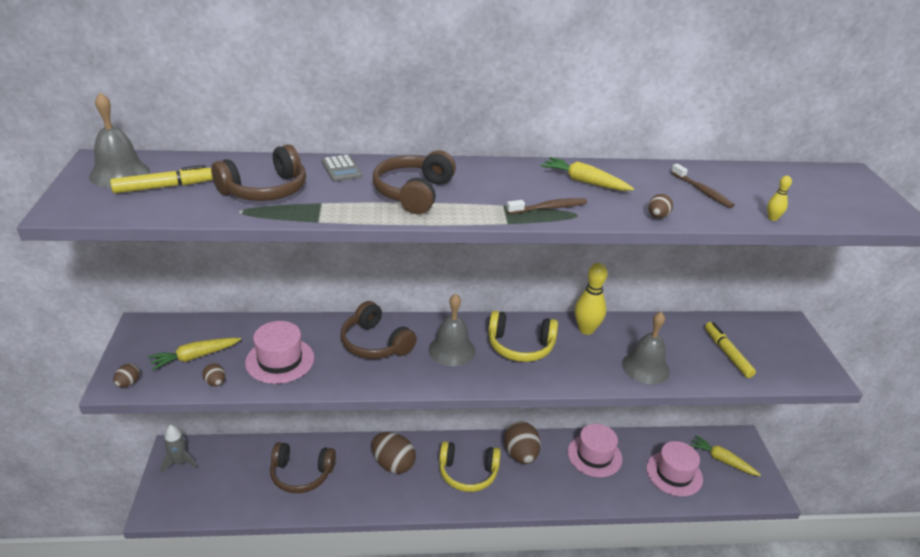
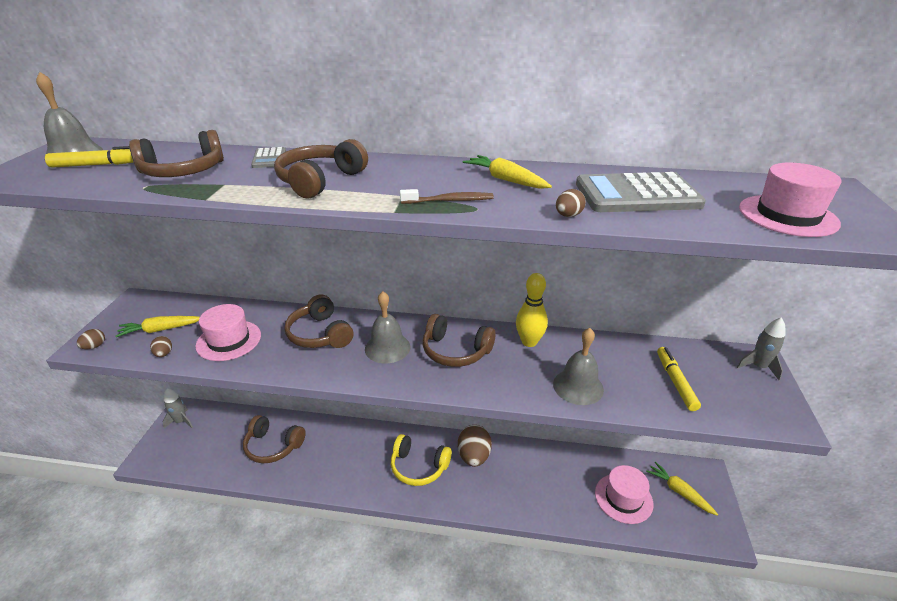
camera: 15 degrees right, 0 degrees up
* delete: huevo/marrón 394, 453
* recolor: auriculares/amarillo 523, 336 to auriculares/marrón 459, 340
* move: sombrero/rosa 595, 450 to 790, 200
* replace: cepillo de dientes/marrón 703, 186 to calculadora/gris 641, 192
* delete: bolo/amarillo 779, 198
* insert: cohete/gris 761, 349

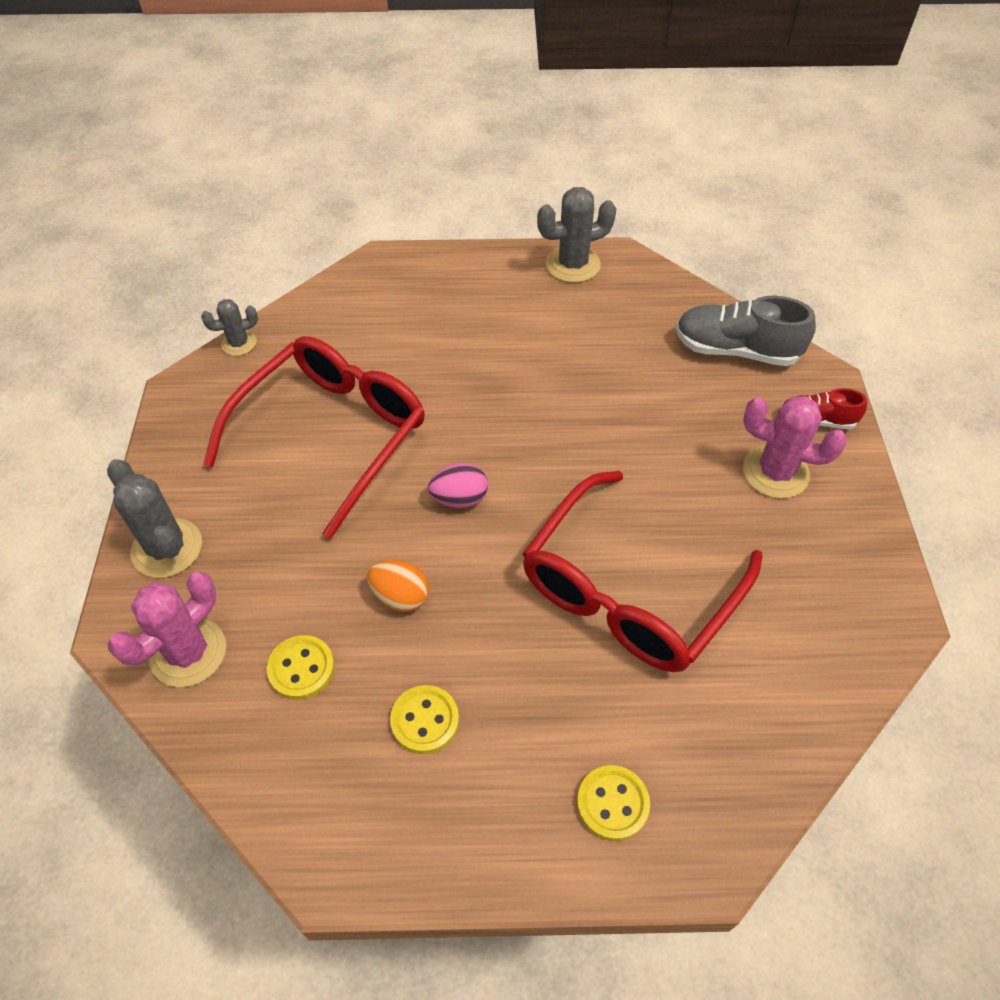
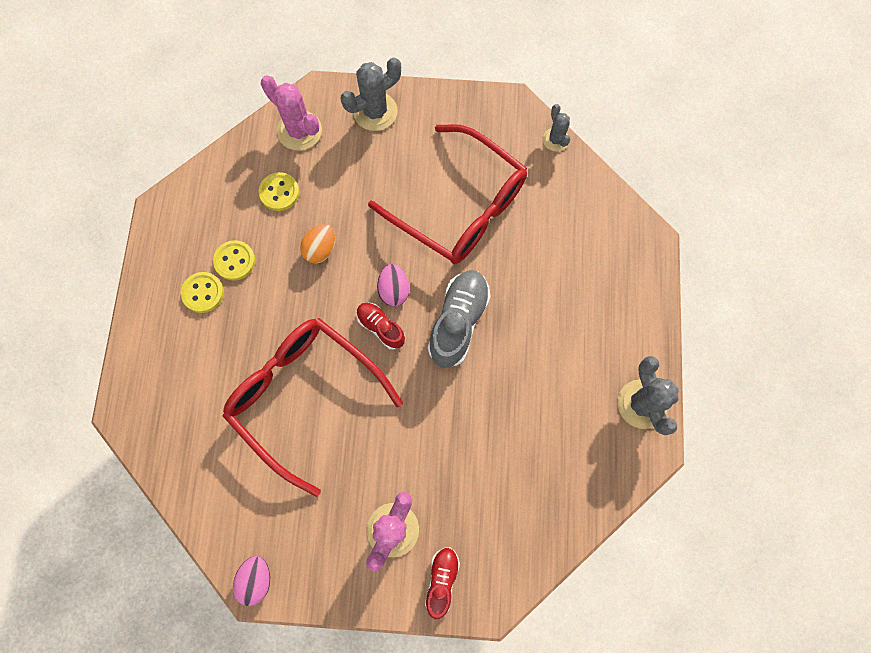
camera: 95 degrees right, 20 degrees up
* move: botón/amarillo 613, 803 to 202, 292
* move: zapato/gris 746, 331 to 459, 319
* insert: huevo/rosa 251, 581
* insert: zapato/rojo 380, 326

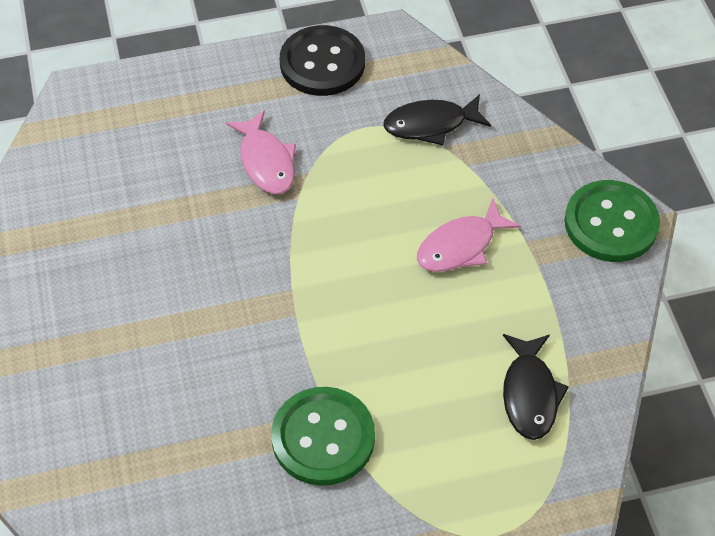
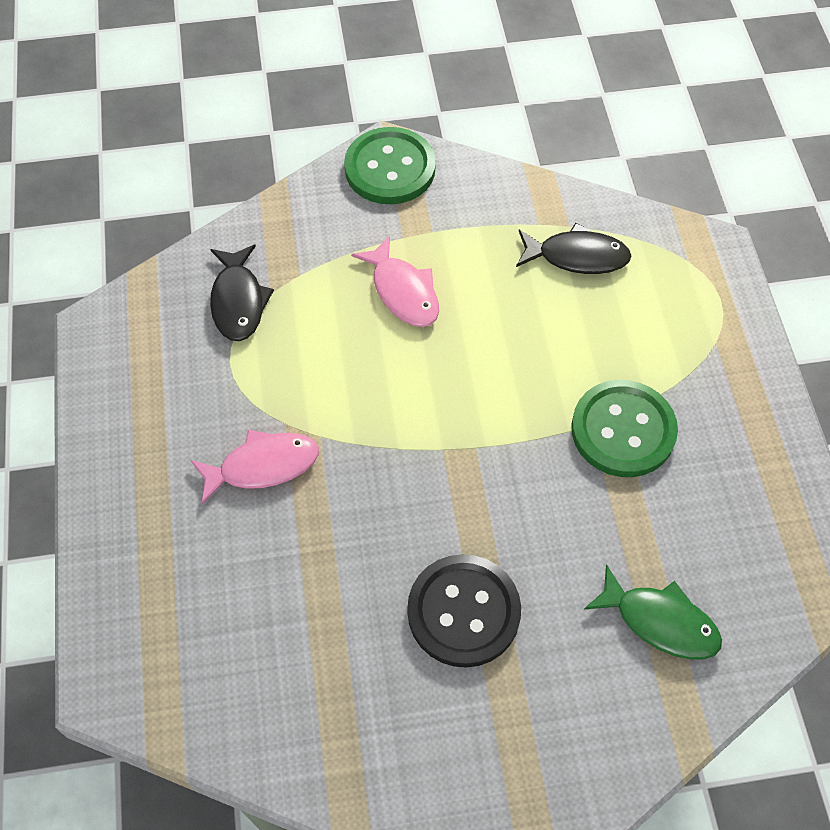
camera: 85 degrees left, 5 degrees up
* move: botón/negro 322, 60 to 464, 611
* insert: pez/verde 653, 612

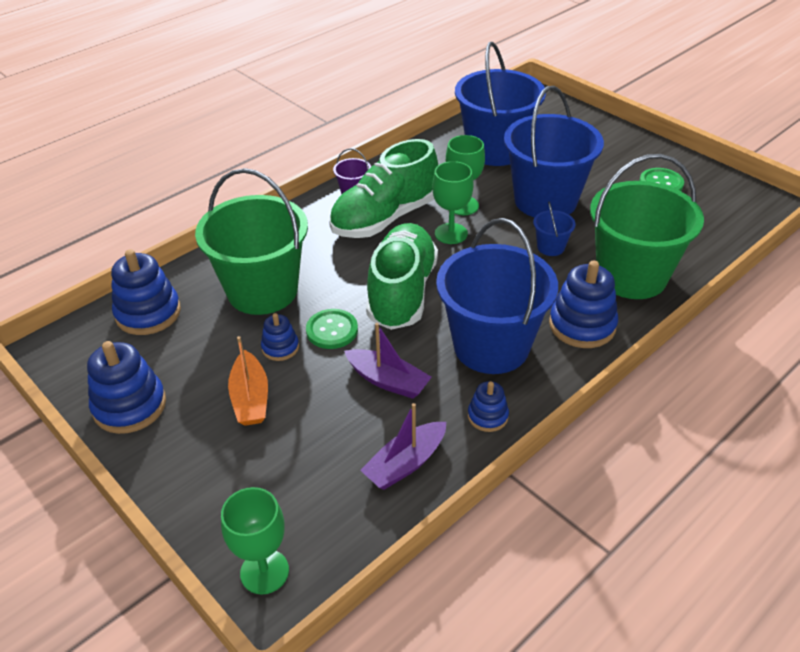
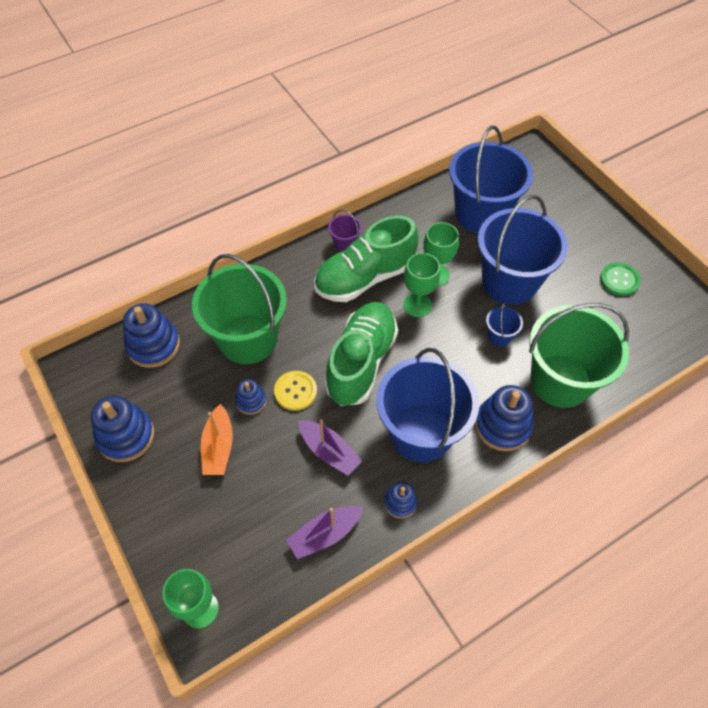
camera: 10 degrees right, 15 degrees up
* recolor: botón/verde 332, 329 to botón/amarillo 295, 391

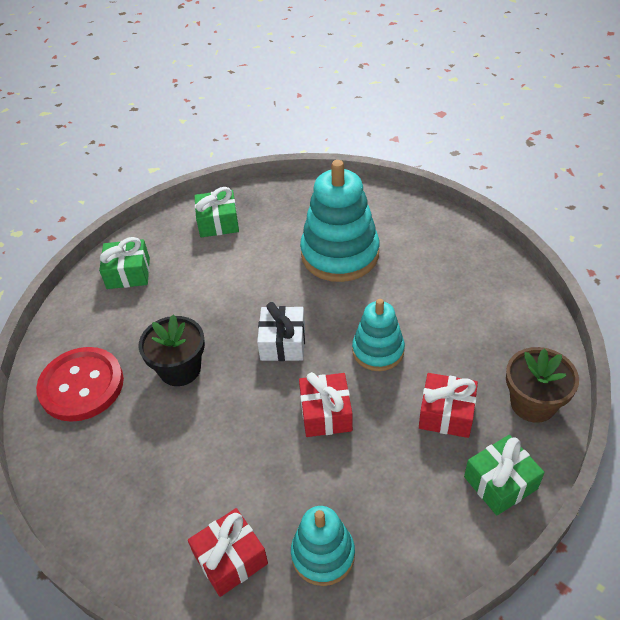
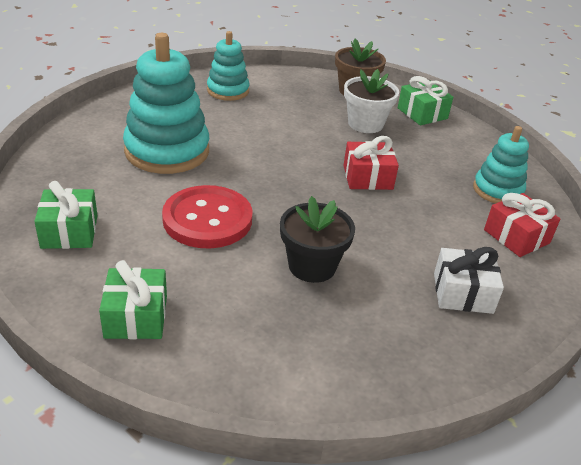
camera: 95 degrees left, 10 degrees down
* move: botón/rojo 80, 384 to 207, 216
* move: regalo/blanco 281, 331 to 469, 280
* move: juguete apilable/turquesa 378, 335 to 228, 66
* replace: regalo/rojo 448, 405 to maceta/blanco 371, 101

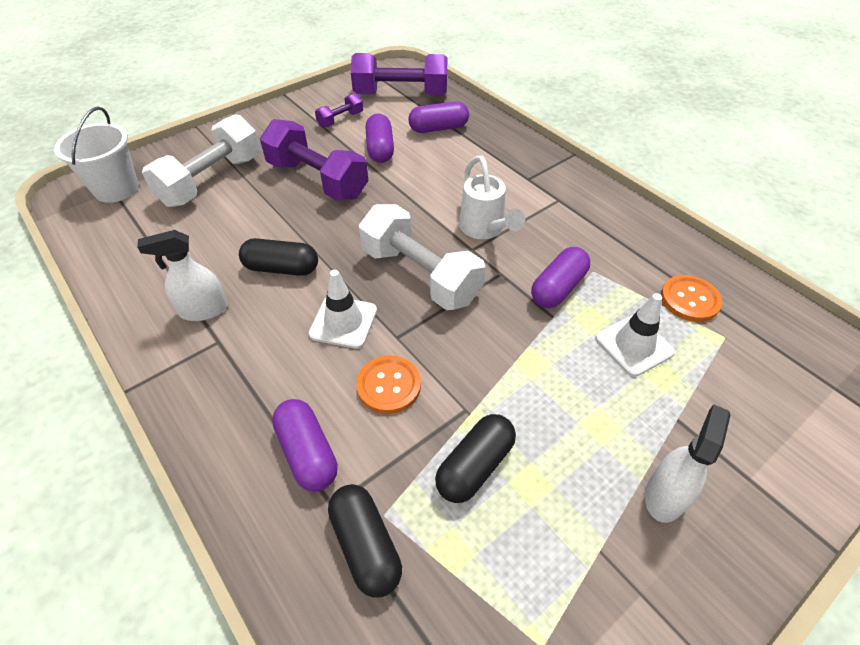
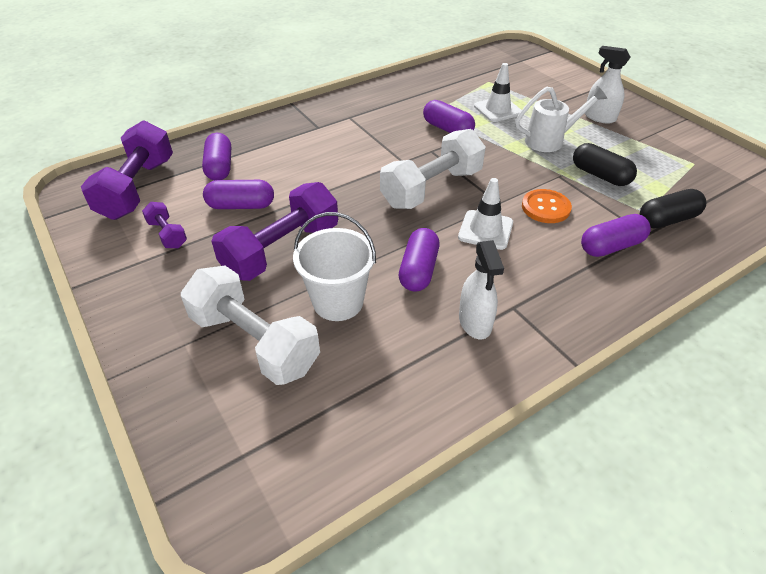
camera: 85 degrees left, 5 degrees down
* move: balde/blanco 96, 154 to 334, 266
* recolor: cápsula/negro 278, 257 to cápsula/morado 419, 259
* move: regadera/blanco 492, 197 to 561, 119
* delete: botón/naranja 691, 298

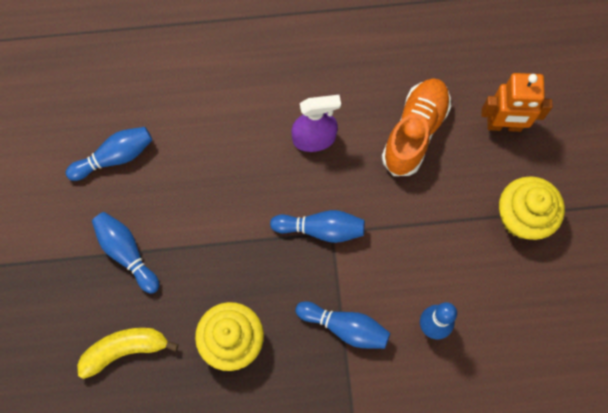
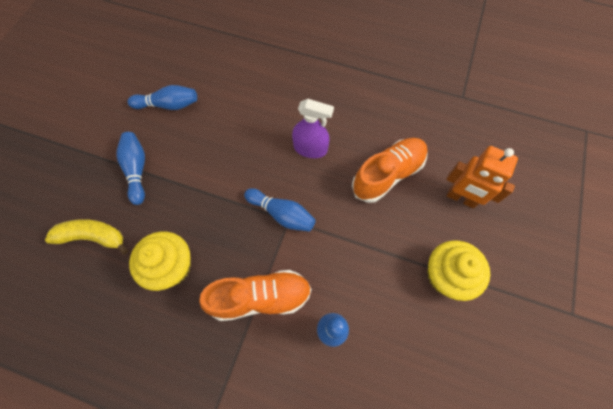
camera: 25 degrees right, 5 degrees down
* replace: bolo/azul 343, 325 to zapato/naranja 255, 295

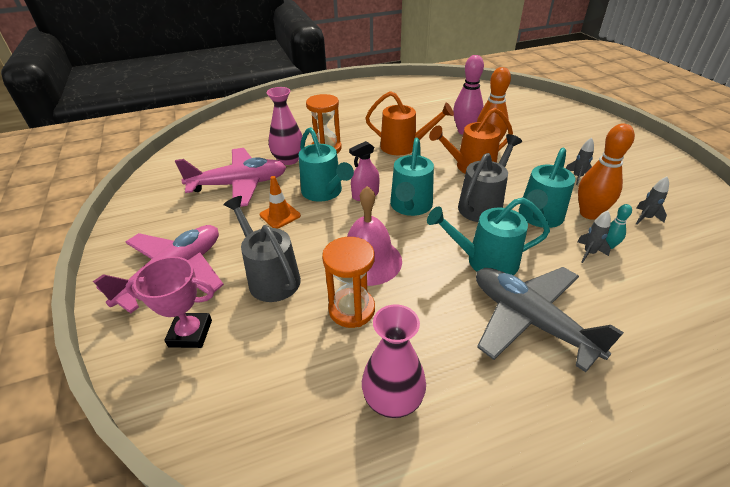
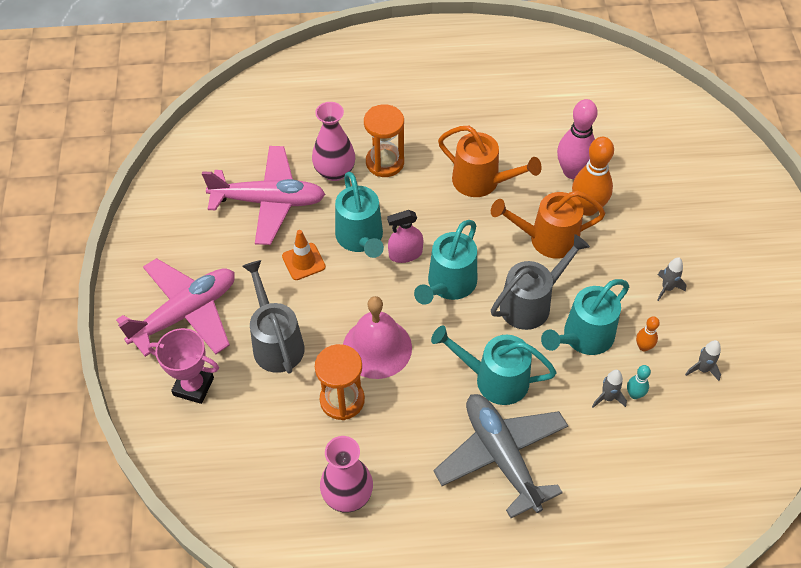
camera: 15 degrees right, 15 degrees up
* resize: bolo/naranja 606, 171 = 648, 333 x0.48

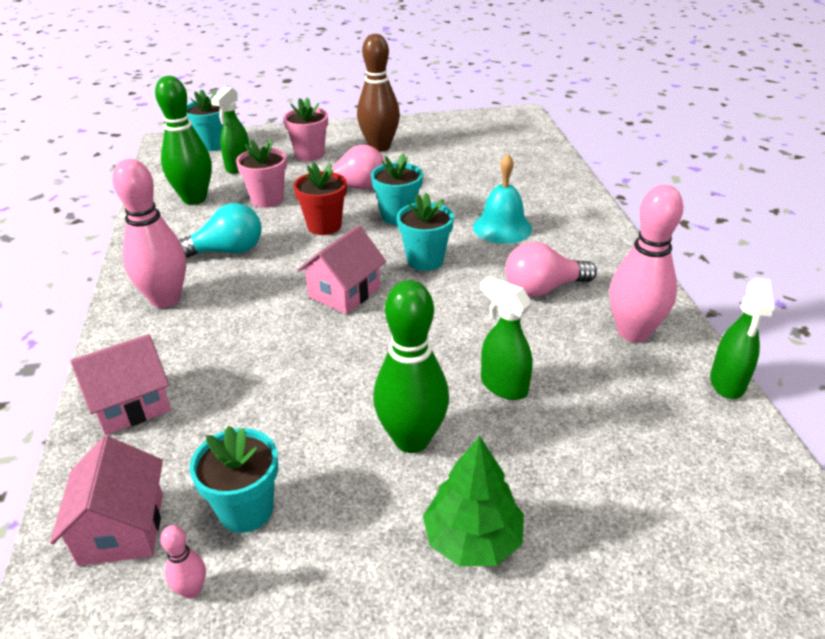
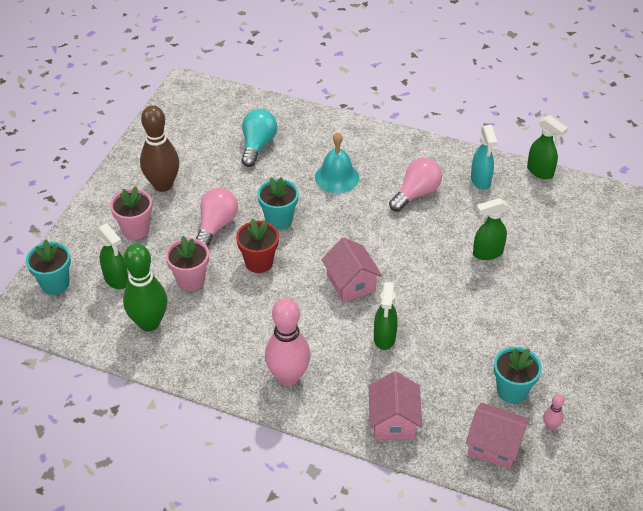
camera: 60 degrees left, 10 degrees up
* move: bombilla/turquesa 220, 230 to 259, 138
* delete: bolo/verde 411, 366
* delete: maceta/turquesa 425, 231
* delete: árbol/verde 473, 501
* rotate: bombilla/rosa 551, 269 = 415, 185 150 degrees counterclockwise
* replace: bolo/rosa 646, 263 to pulverizador/turquesa 484, 157
* insert: pulverizador/verde 386, 316

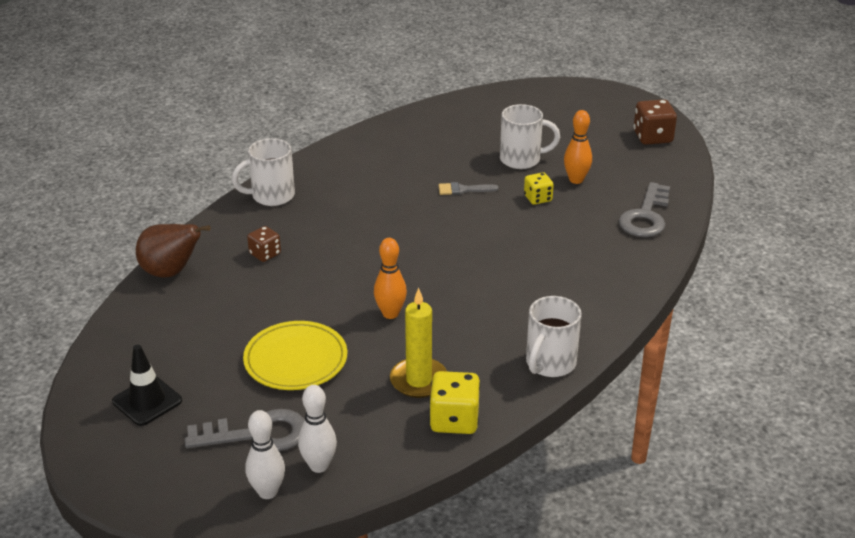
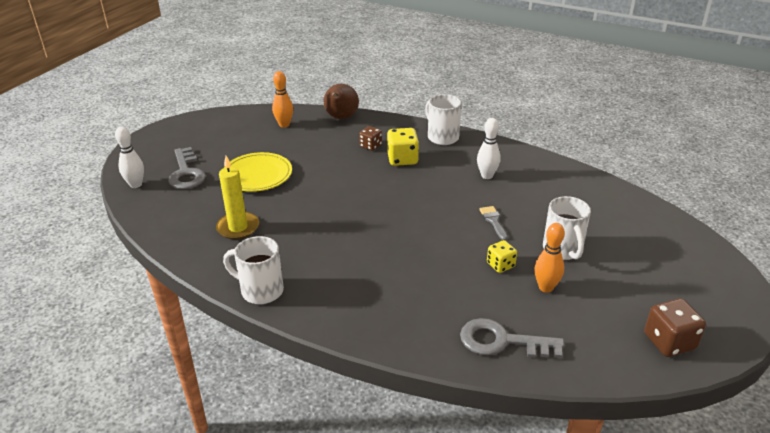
camera: 80 degrees right, 0 degrees up
* delete: cono de tráfico/negro 147, 385
* move: bolo/blanco 317, 429 to 489, 148
* move: bolo/naranja 390, 278 to 282, 99
* move: dado/amarillo 454, 402 to 403, 147

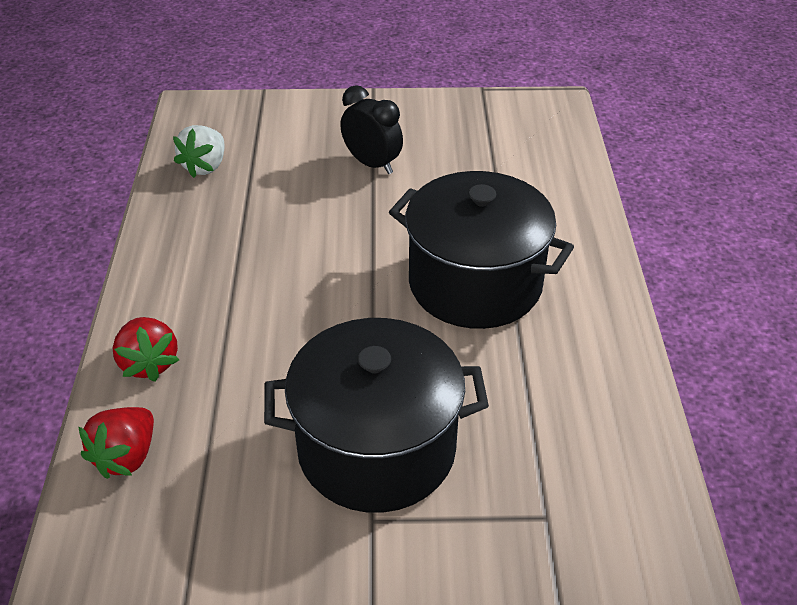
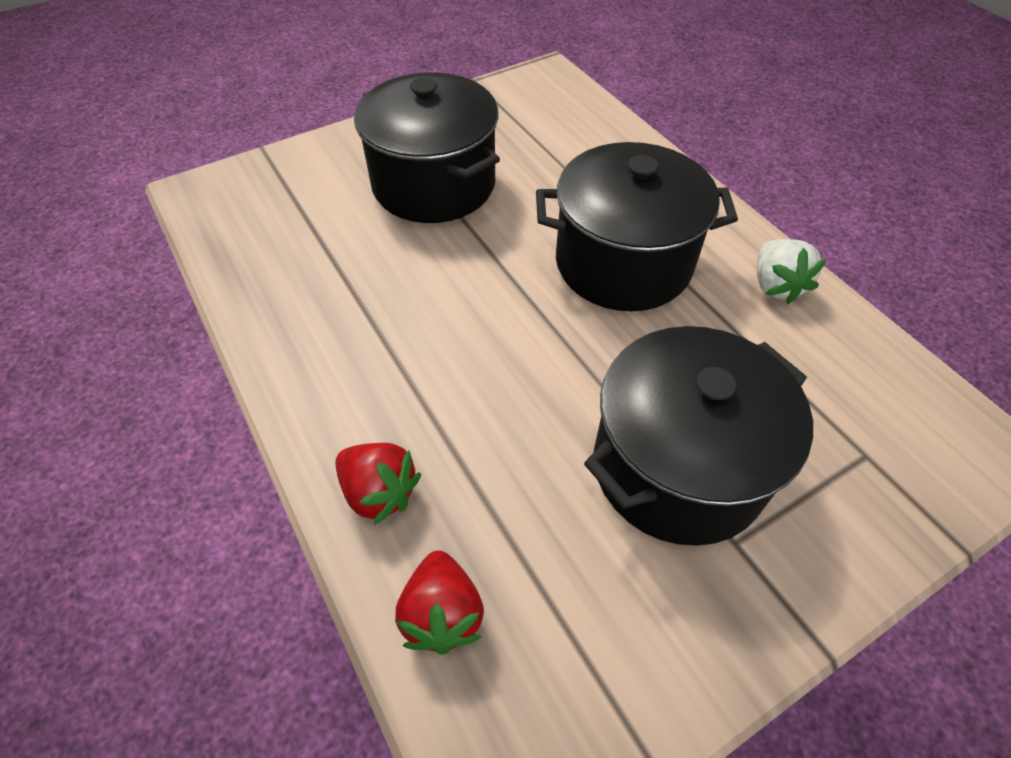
camera: 30 degrees left, 10 degrees up
* move: fresa/blanco 199, 151 to 792, 271
* replace: despertador/negro 371, 129 to olla/negro 427, 147

